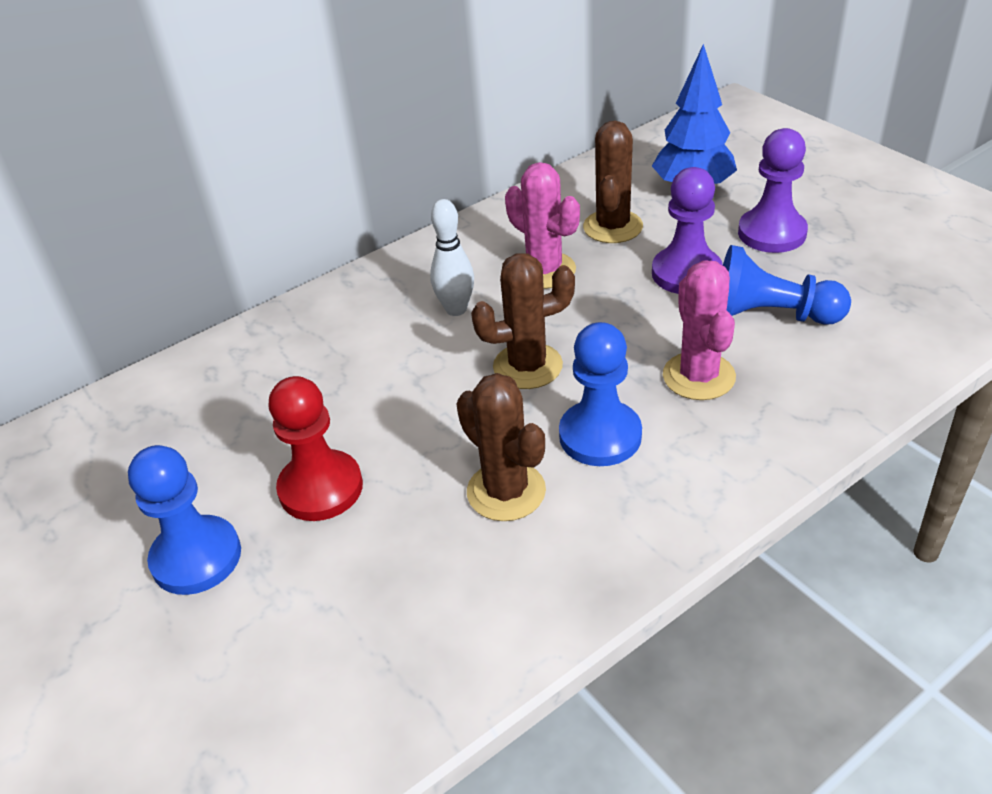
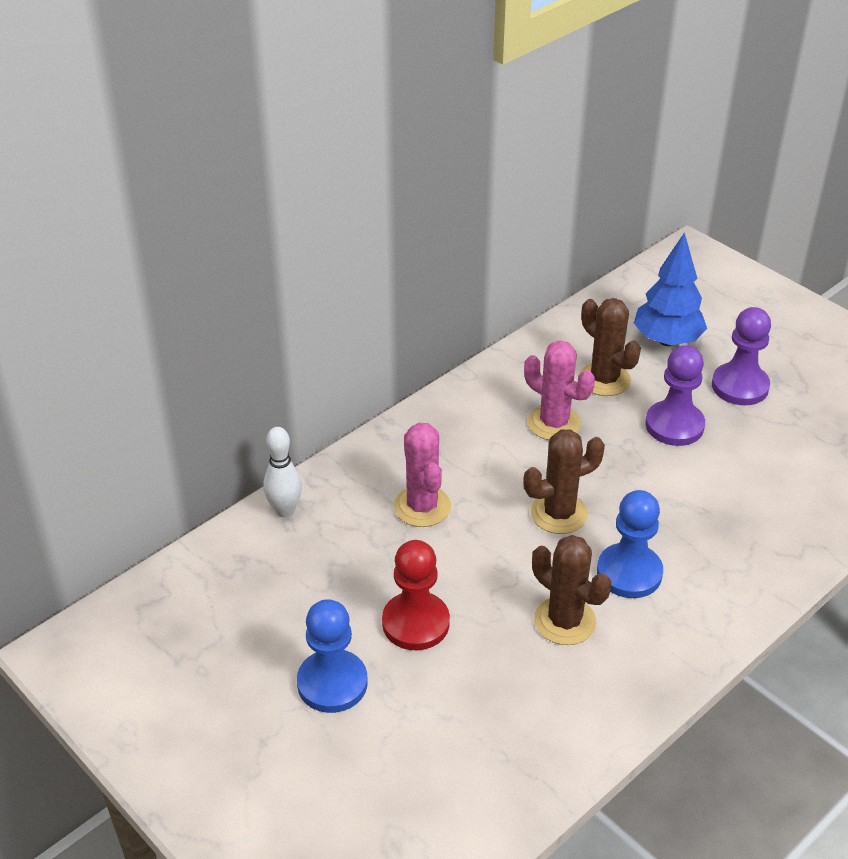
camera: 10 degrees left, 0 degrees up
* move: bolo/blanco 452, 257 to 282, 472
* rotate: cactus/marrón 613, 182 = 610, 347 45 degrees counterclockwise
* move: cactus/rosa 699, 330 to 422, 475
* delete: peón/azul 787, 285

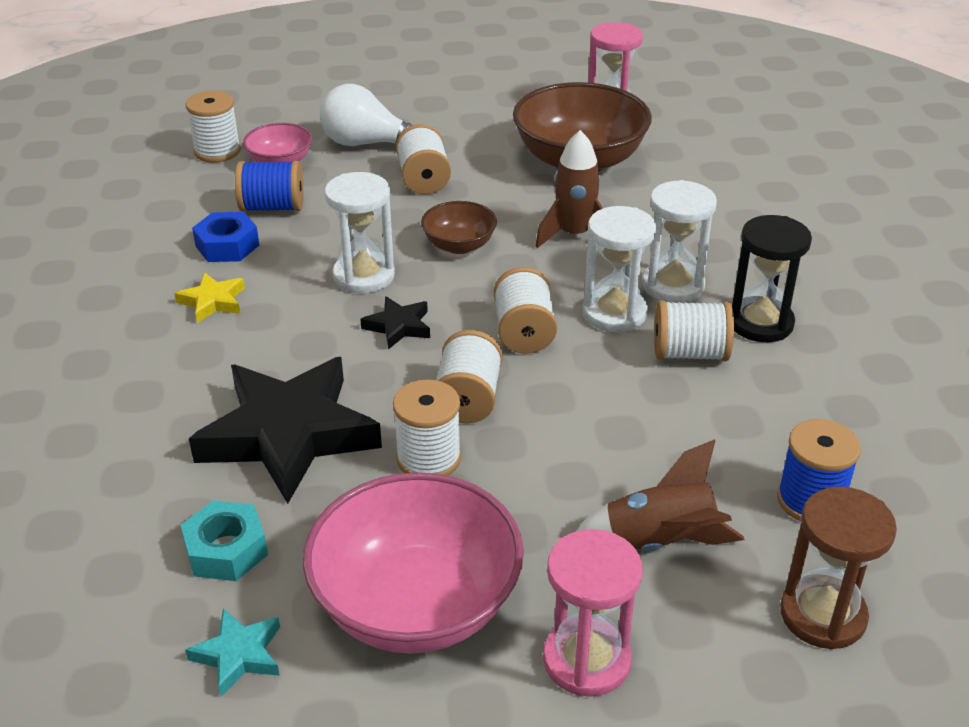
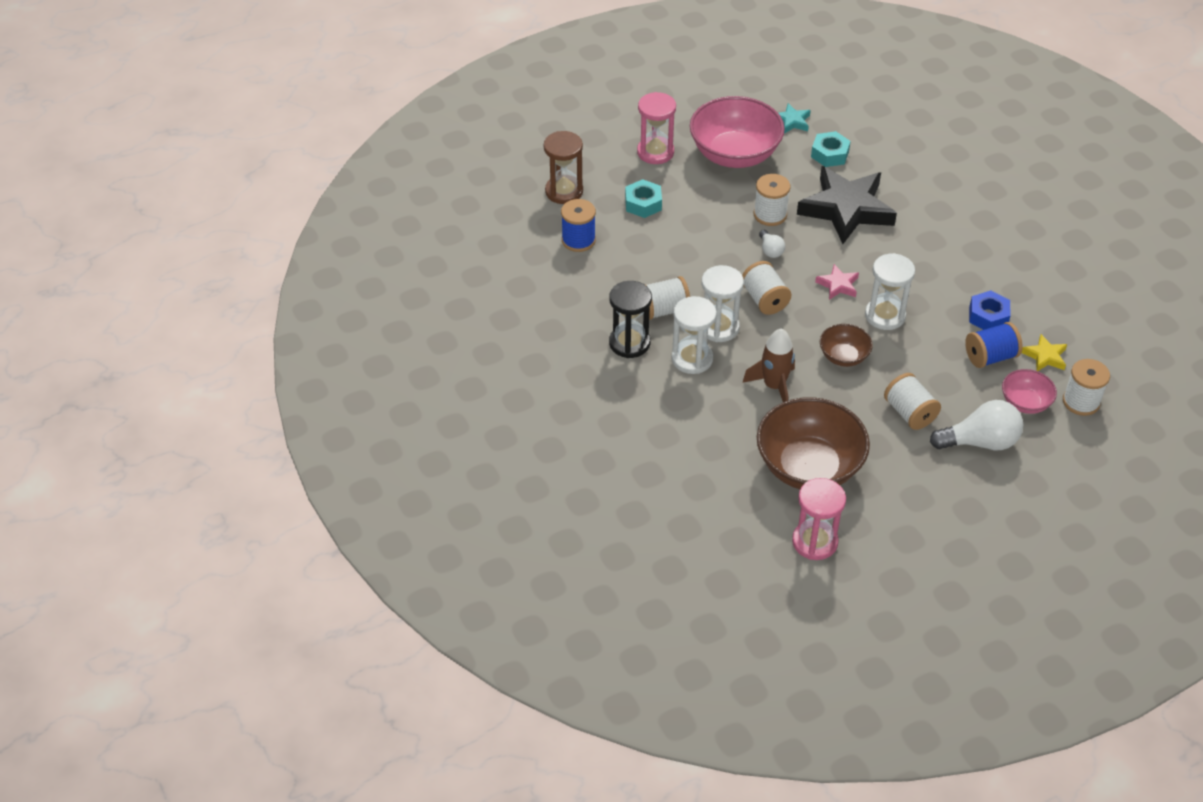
camera: 160 degrees right, 10 degrees up
* move: estrella/amarillo 209, 297 to 1044, 352
* recolor: estrella/negro 395, 323 to estrella/rosa 837, 282
* replace: carrete/blanco 470, 377 to bombilla/blanco 772, 244
* replace: cohete/marrón 660, 495 to tuerca/turquesa 643, 198

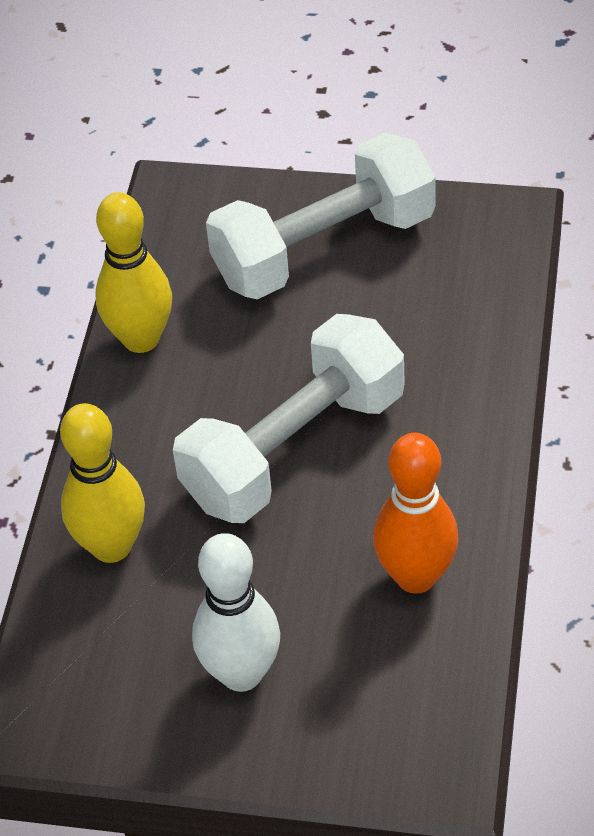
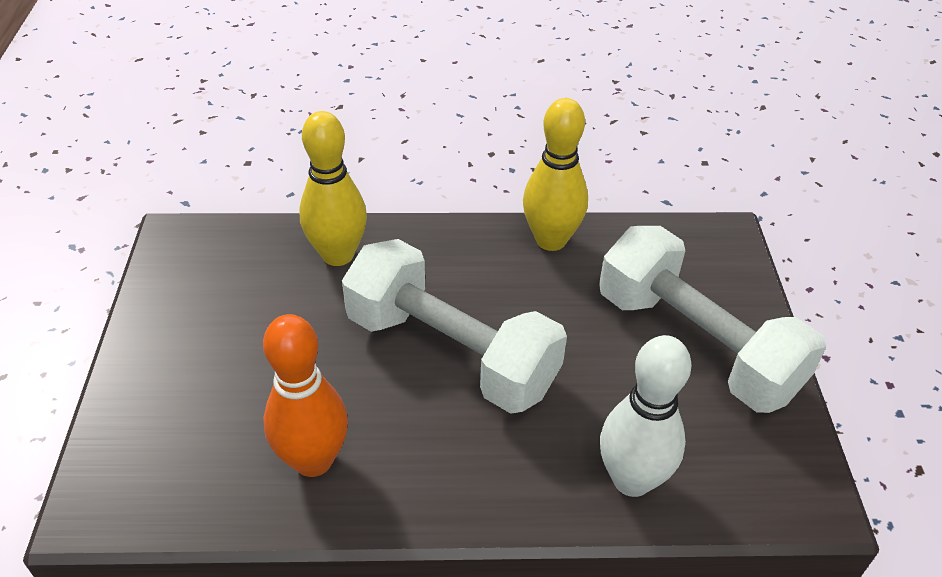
camera: 75 degrees right, 5 degrees down
* move: bolo/blanco 236, 612 to 646, 416

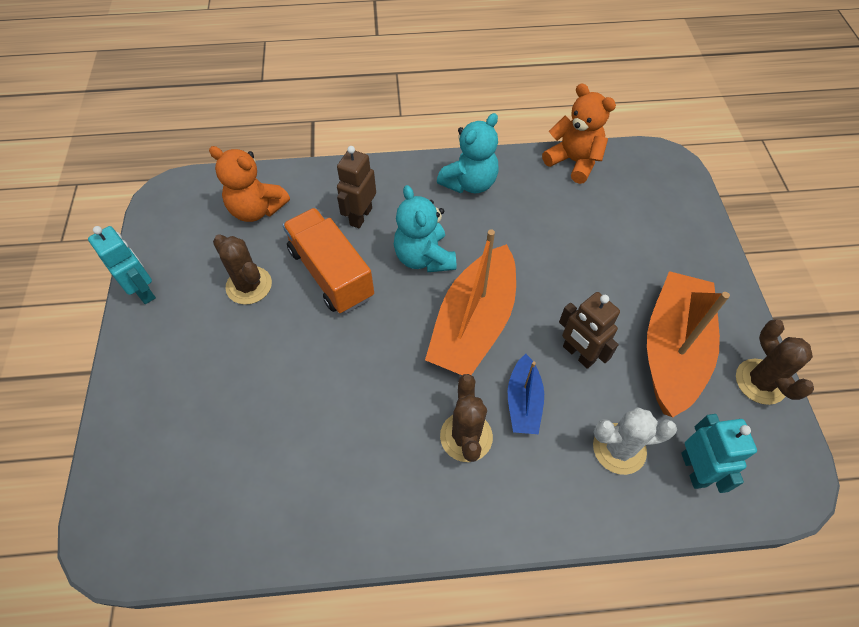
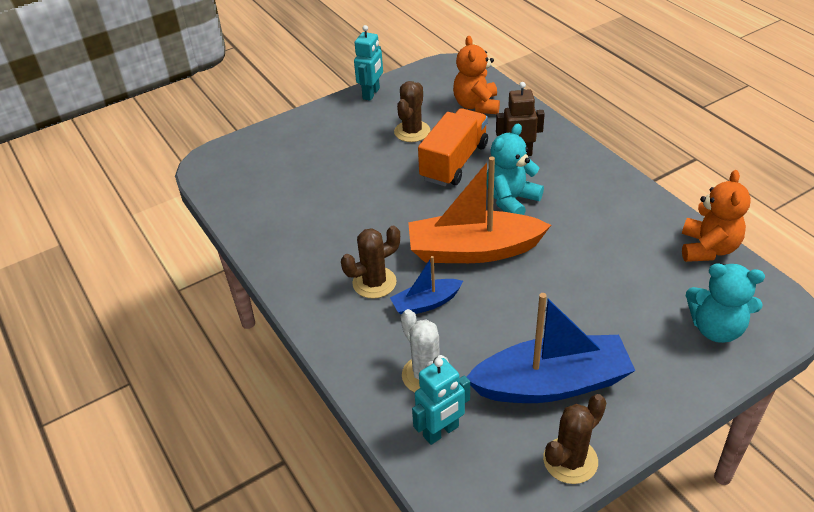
camera: 65 degrees right, 15 degrees down
* move: osito/turquesa 468, 153 to 725, 303
* delete: robot/marrón 589, 330
* recolor: barco/naranja 688, 344 to barco/azul 551, 348

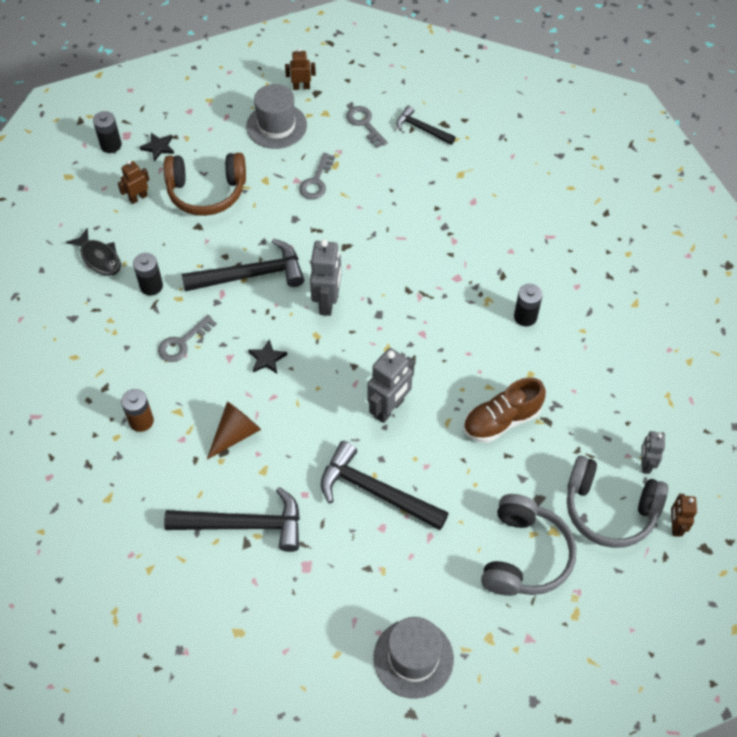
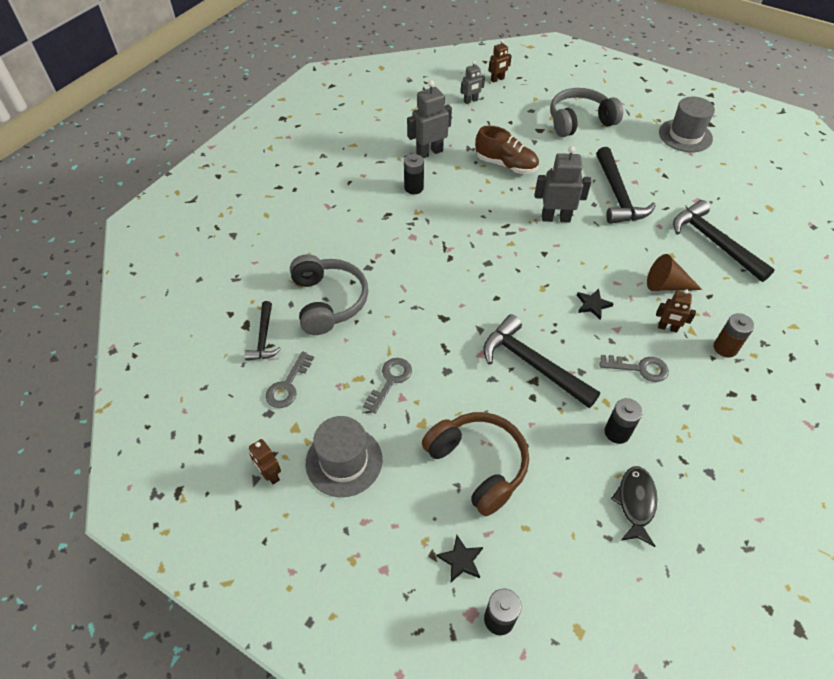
camera: 125 degrees left, 5 degrees down
* move: robot/marrón 133, 182 to 676, 311
* rotate: llave/gris 317, 176 = 387, 386 45 degrees counterclockwise
* move: robot/gris 325, 277 to 429, 119
* move: auriculares/gris 617, 502 to 329, 294

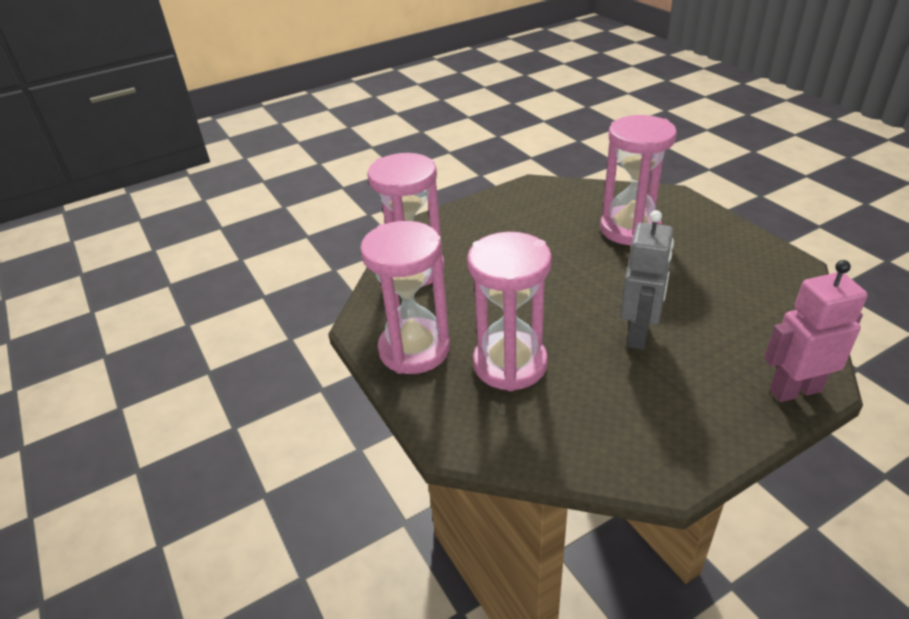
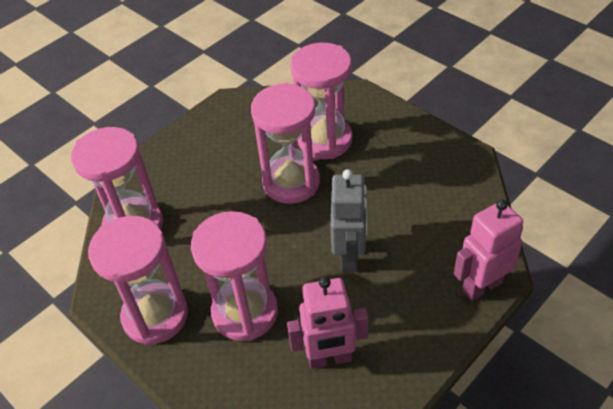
camera: 15 degrees left, 10 degrees up
* insert: reloj de arena/rosa 285, 143
* insert: robot/rosa 328, 323

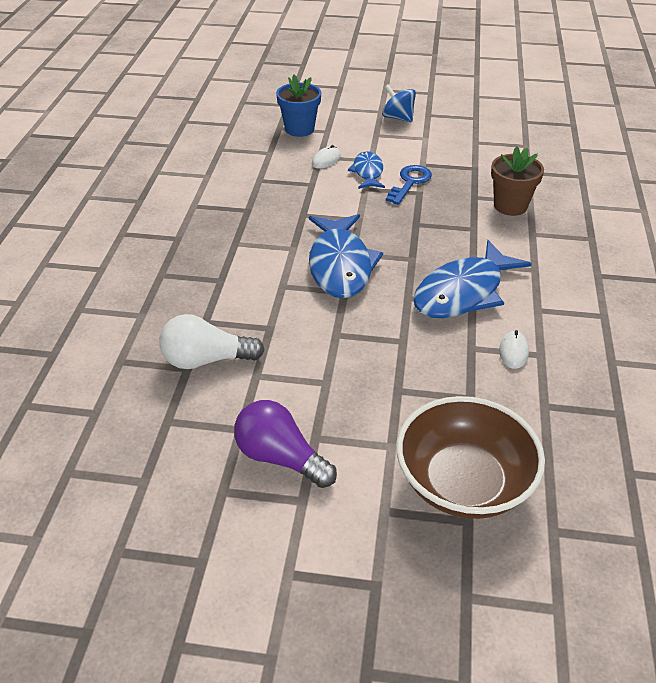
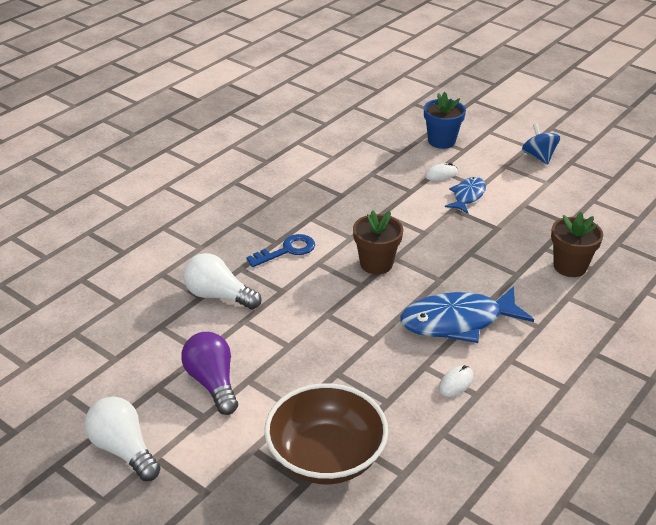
camera: 30 degrees right, 5 degrees down
* replace: pez/azul 346, 256 to maceta/marrón 378, 242
* move: llave/azul 409, 185 to 280, 250
* insert: bombilla/blanco 123, 438

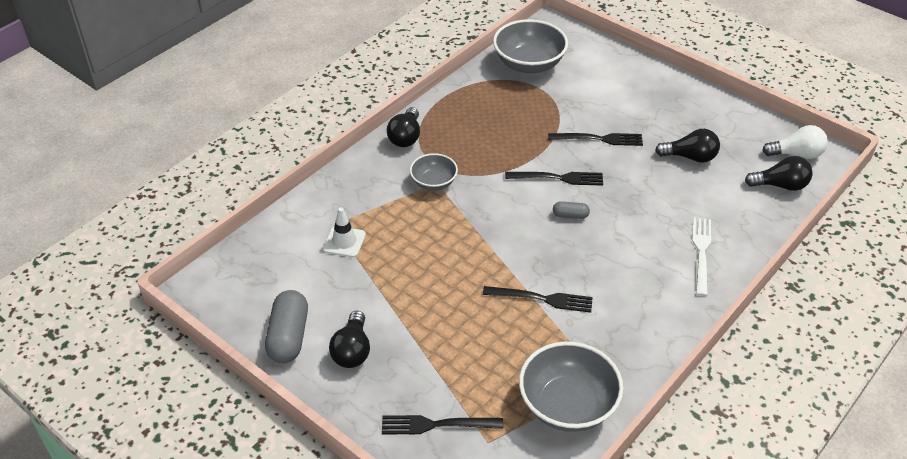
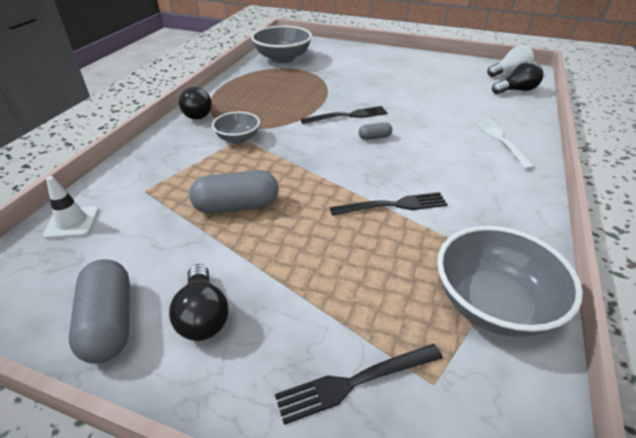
camera: 20 degrees left, 5 degrees down
* move: cono de tráfico/blanco 344, 232 to 71, 207
* delete: tenedor/negro 595, 139
* delete: bombilla/negro 687, 146
* insert: cápsula/gris 234, 192

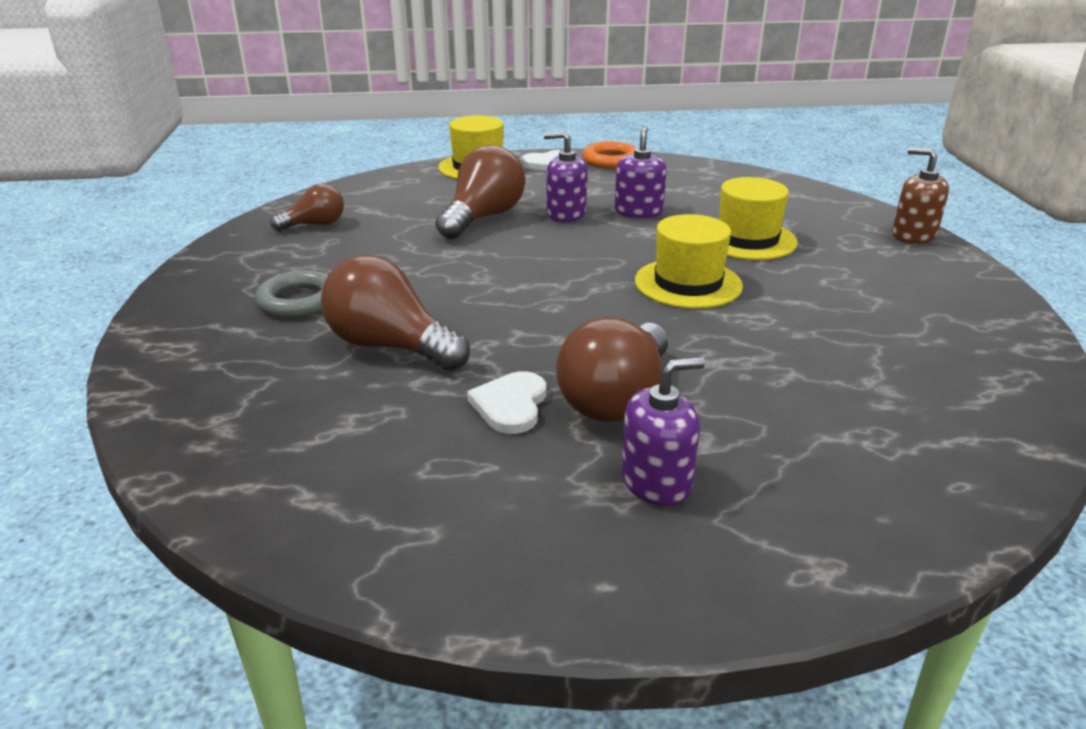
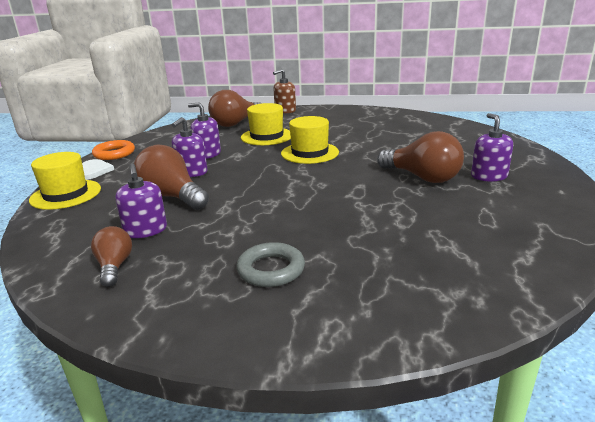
camera: 75 degrees left, 5 degrees down
* move: bombilla/marrón 395, 313 to 235, 108
* delete: corazón/blanco 506, 402
* insert: dispensador de jabón/morado 141, 201

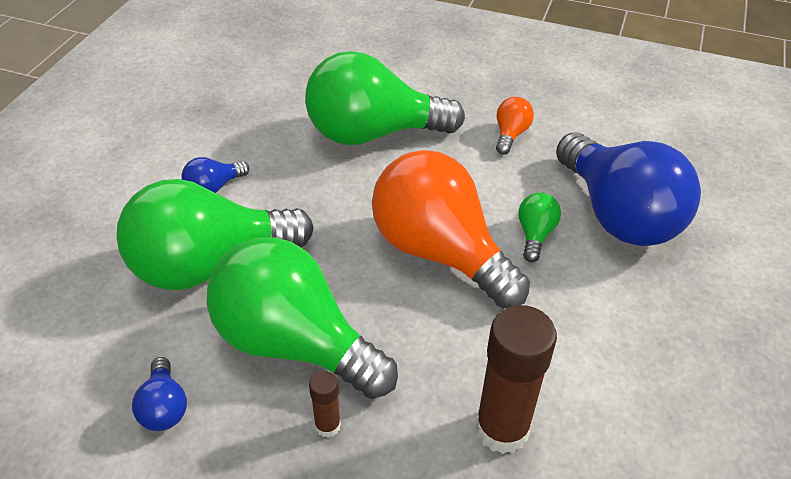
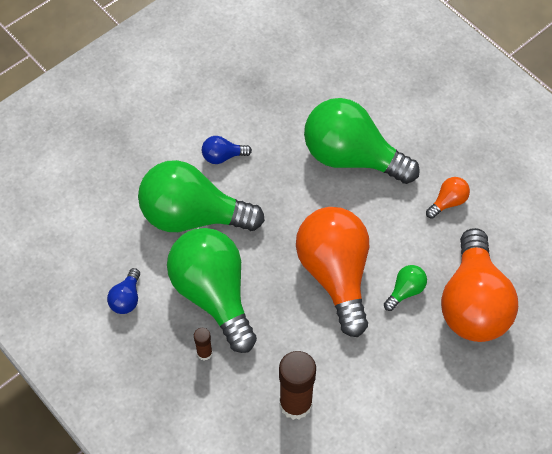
camera: 30 degrees right, 15 degrees up
* recolor: bombilla/azul 628, 189 to bombilla/naranja 479, 285

